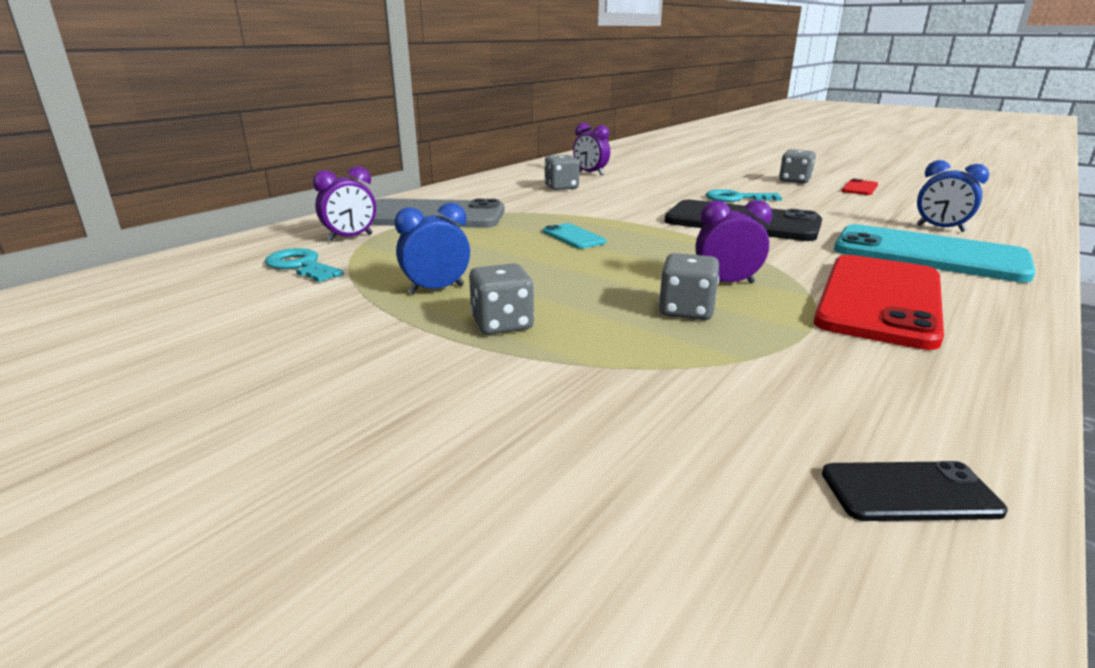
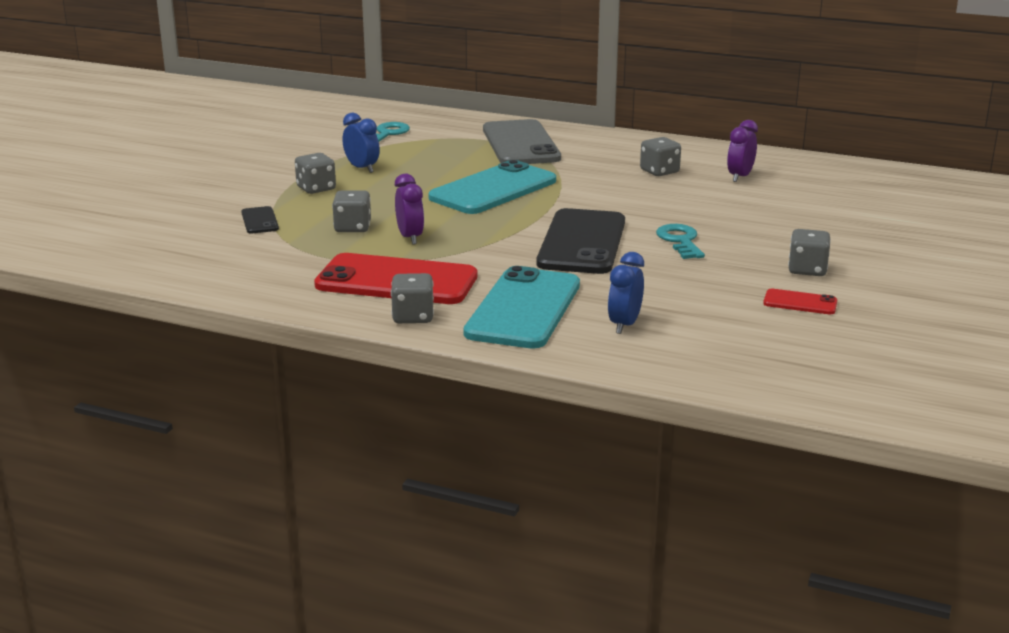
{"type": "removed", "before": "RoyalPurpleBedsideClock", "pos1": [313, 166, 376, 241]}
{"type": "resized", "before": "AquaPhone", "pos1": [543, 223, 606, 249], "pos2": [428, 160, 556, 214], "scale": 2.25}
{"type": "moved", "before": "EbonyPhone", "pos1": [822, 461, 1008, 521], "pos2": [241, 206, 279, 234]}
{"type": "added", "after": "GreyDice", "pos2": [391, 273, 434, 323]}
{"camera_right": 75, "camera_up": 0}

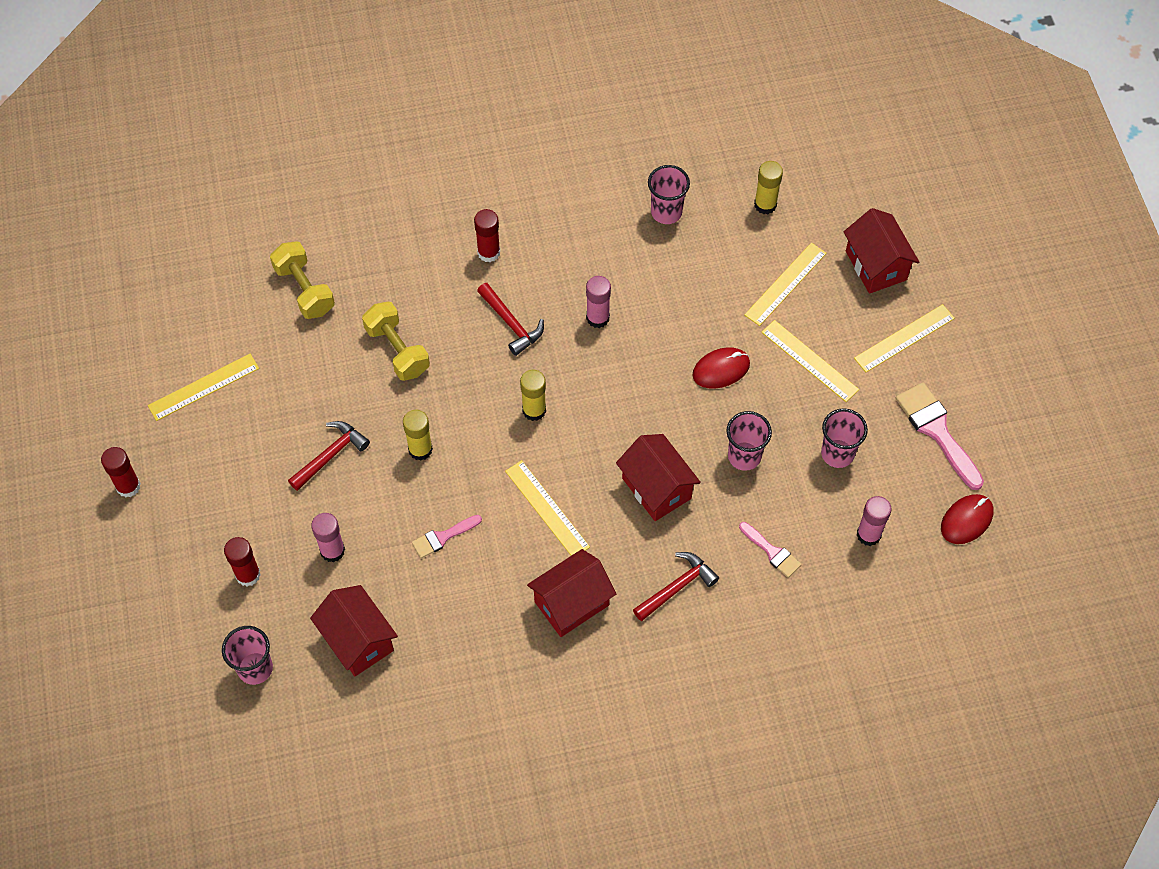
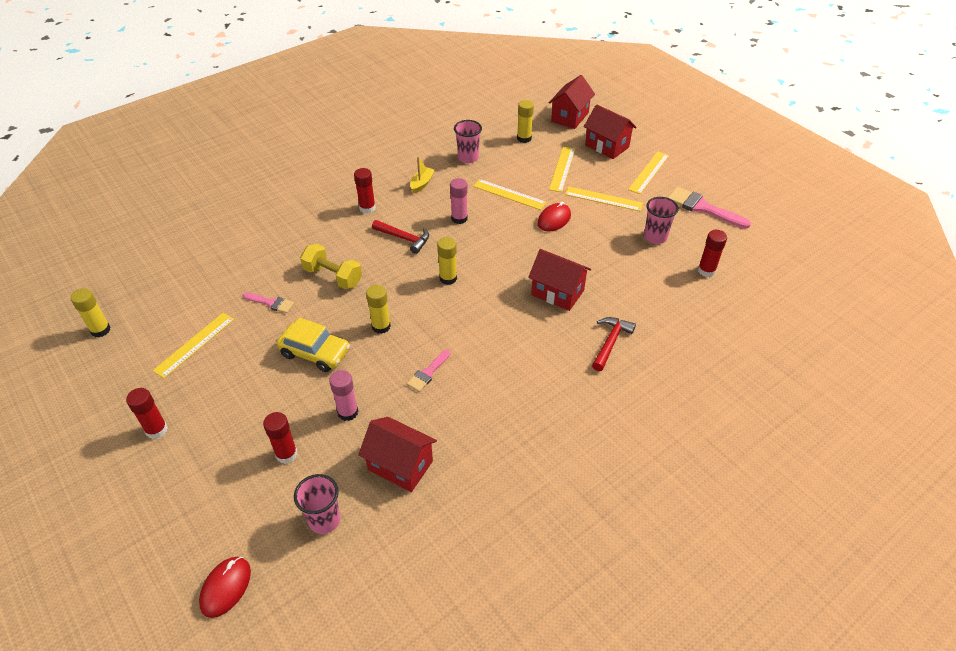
{"type": "removed", "before": "GoldenDumbbell", "pos1": [270, 241, 335, 319]}
{"type": "removed", "before": "RosePinkBeaker", "pos1": [726, 411, 772, 471]}
{"type": "replaced", "before": "CrimsonHammer", "after": "GoldenAutomobile", "pos1": [288, 421, 370, 491], "pos2": [277, 317, 350, 372]}
{"type": "moved", "before": "GoldenRuler", "pos1": [505, 460, 590, 556], "pos2": [473, 179, 547, 210]}
{"type": "moved", "before": "CrimsonMouse", "pos1": [941, 494, 994, 544], "pos2": [199, 557, 251, 618]}
{"type": "recoloured", "before": "RosePinkStickOfGlue", "after": "CrimsonStickOfGlue", "pos1": [857, 496, 892, 546], "pos2": [698, 230, 727, 277]}
{"type": "moved", "before": "RosePinkBrush", "pos1": [739, 522, 802, 578], "pos2": [243, 292, 294, 313]}
{"type": "moved", "before": "CrimsonHouse", "pos1": [527, 549, 616, 637], "pos2": [549, 75, 595, 129]}
{"type": "added", "after": "GoldenSailboat", "pos2": [410, 157, 435, 193]}
{"type": "added", "after": "GoldenStickOfGlue", "pos2": [70, 288, 110, 338]}
{"camera_right": -25, "camera_up": -15}

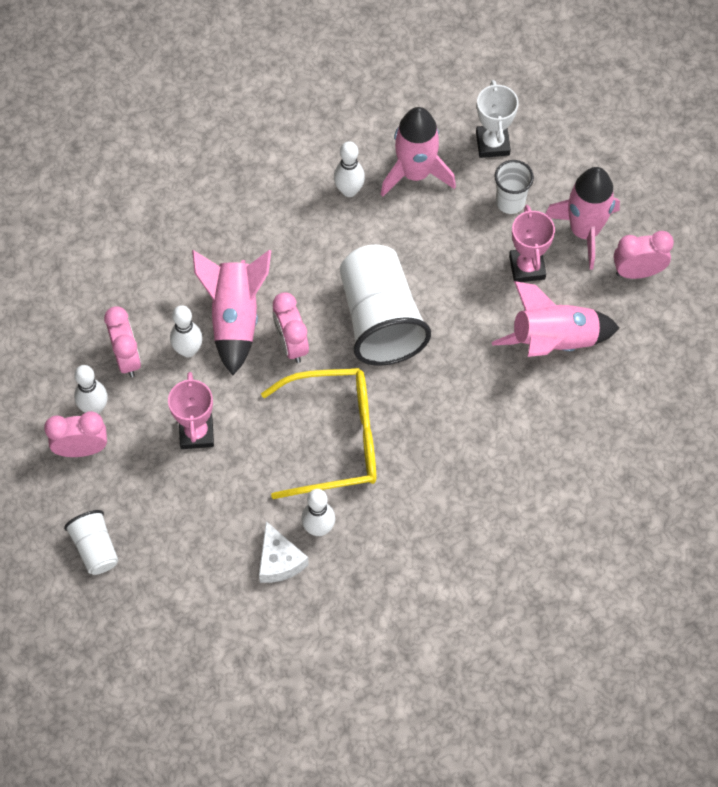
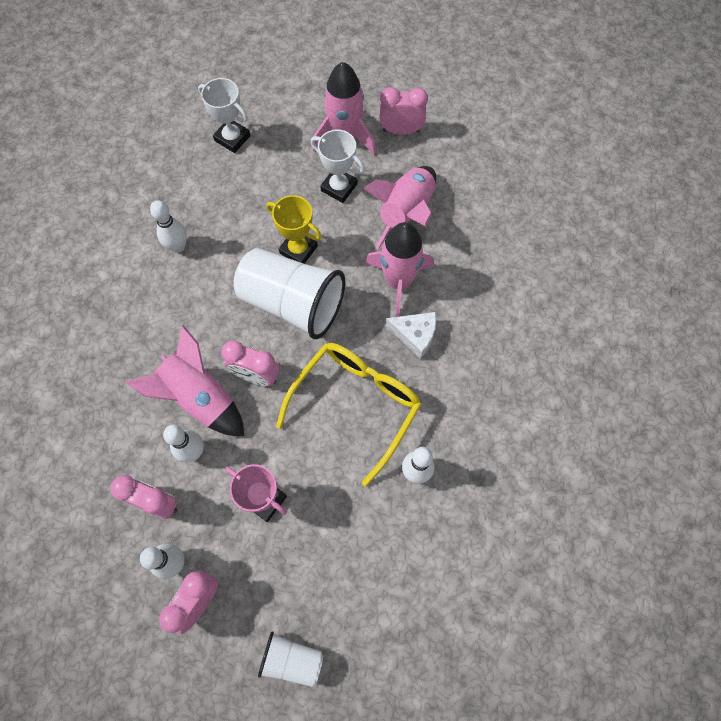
{"type": "moved", "before": "RosePinkToyRocket", "pos1": [380, 107, 456, 197], "pos2": [365, 222, 434, 317]}
{"type": "removed", "before": "SnowWhiteBeaker", "pos1": [495, 160, 534, 214]}
{"type": "recoloured", "before": "RosePinkAwardCup", "after": "SnowWhiteAwardCup", "pos1": [509, 205, 555, 282], "pos2": [311, 130, 365, 203]}
{"type": "turned", "before": "RosePinkBedsideClock", "pos1": [614, 231, 674, 279], "pos2": [379, 87, 428, 135], "turn": 60}
{"type": "moved", "before": "SnowWhitePieceOfCheese", "pos1": [259, 521, 309, 583], "pos2": [385, 312, 436, 359]}
{"type": "added", "after": "GoldenAwardCup", "pos2": [266, 195, 322, 264]}
{"camera_right": -50, "camera_up": 5}

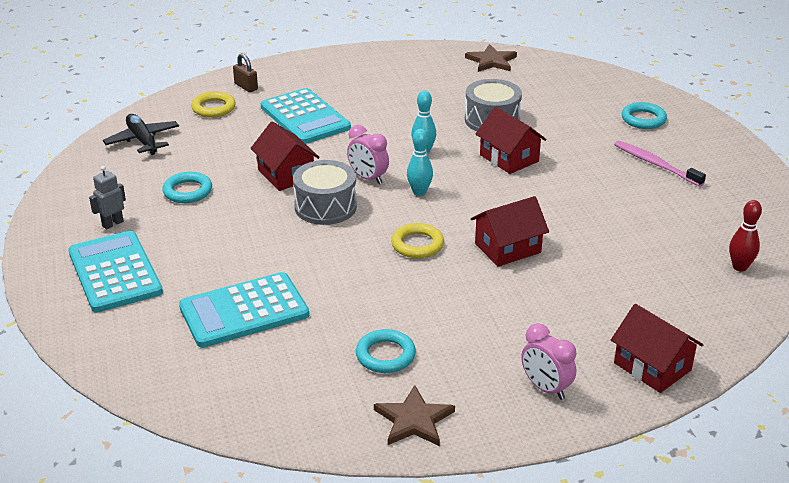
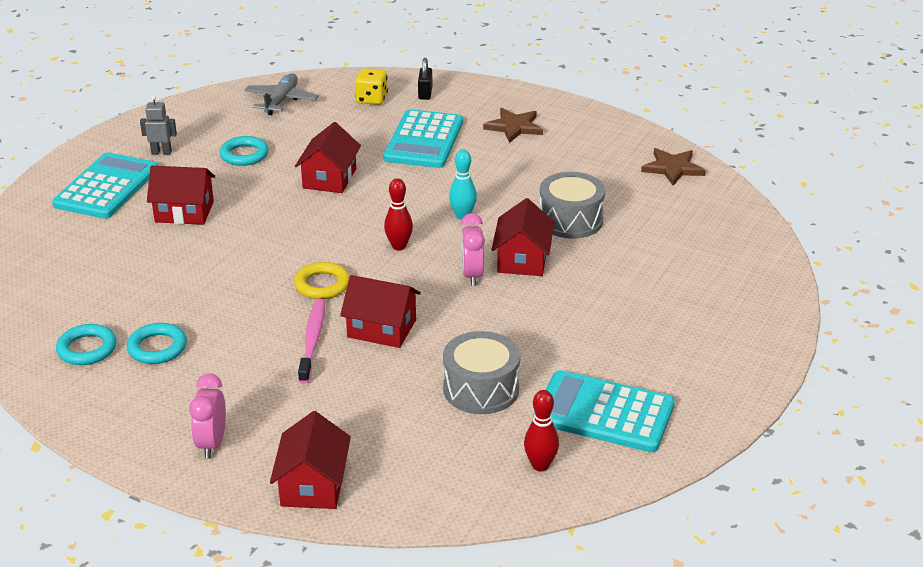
{"type": "recoloured", "before": "BrownSmallLock", "after": "EbonySmallLock", "pos1": [233, 53, 258, 92], "pos2": [418, 58, 433, 100]}
{"type": "replaced", "before": "GoldenRing", "after": "GoldenDice", "pos1": [191, 91, 236, 117], "pos2": [355, 68, 388, 105]}
{"type": "moved", "before": "AquaRing", "pos1": [622, 102, 667, 129], "pos2": [56, 324, 117, 365]}
{"type": "recoloured", "before": "EbonyPlane", "after": "GreyPlane", "pos1": [103, 114, 179, 155], "pos2": [244, 73, 319, 115]}
{"type": "moved", "before": "RosePinkBedsideClock", "pos1": [347, 125, 389, 184], "pos2": [461, 213, 485, 286]}
{"type": "recoloured", "before": "AquaTenpin", "after": "CrimsonTenpin", "pos1": [407, 129, 433, 196], "pos2": [384, 178, 413, 250]}
{"type": "moved", "before": "RosePinkToothbrush", "pos1": [614, 141, 706, 187], "pos2": [298, 298, 325, 384]}
{"type": "moved", "before": "GreySnareDrum", "pos1": [293, 160, 357, 225], "pos2": [443, 331, 520, 414]}
{"type": "moved", "before": "AquaAddingMachine", "pos1": [179, 272, 309, 348], "pos2": [533, 370, 675, 452]}
{"type": "moved", "before": "BrownFivePointedStar", "pos1": [374, 385, 455, 446], "pos2": [483, 108, 543, 143]}
{"type": "added", "after": "CrimsonHouse", "pos2": [147, 166, 215, 225]}
{"camera_right": 45, "camera_up": 0}

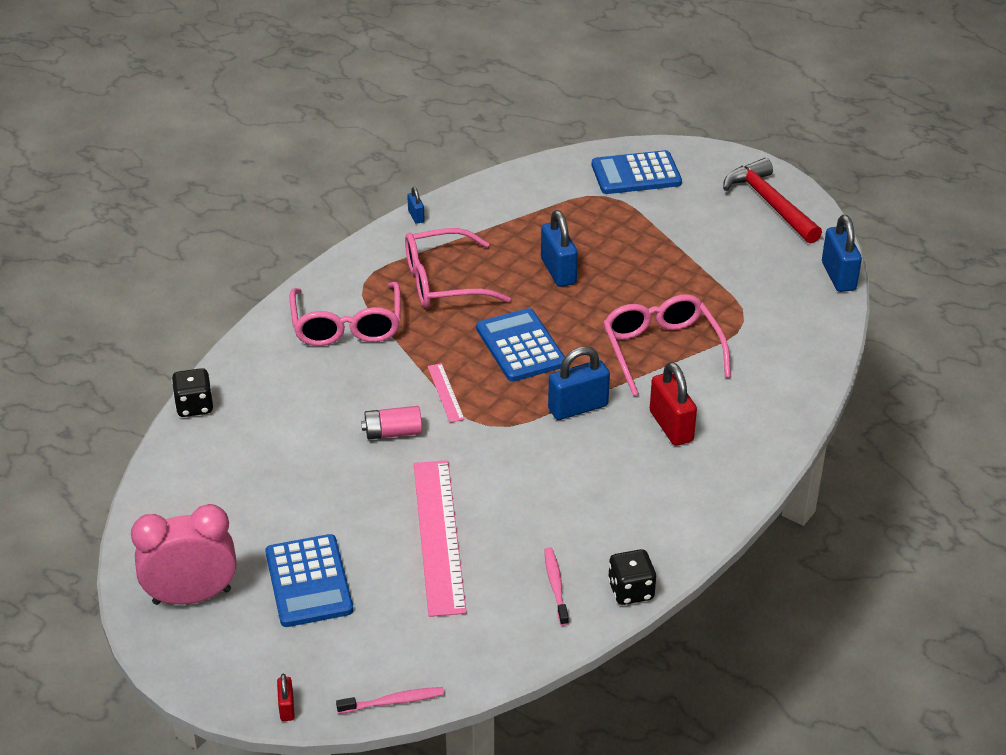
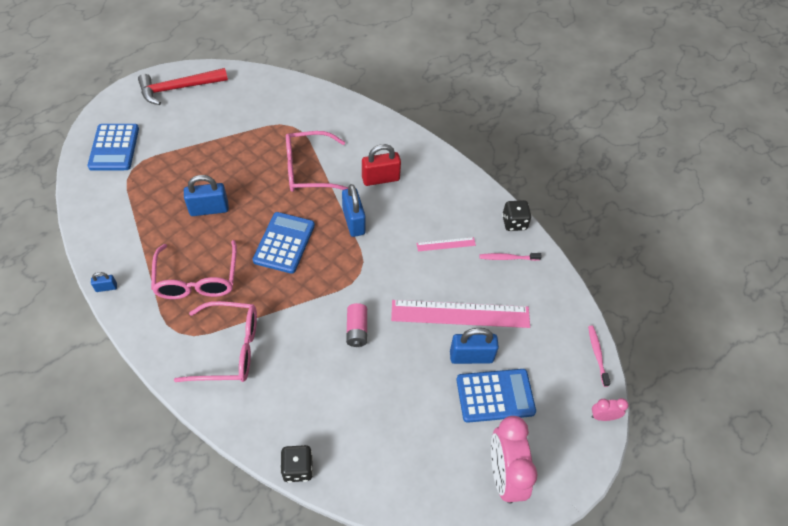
{"type": "moved", "before": "RoyalBlueSmallLock", "pos1": [822, 215, 862, 292], "pos2": [450, 328, 499, 364]}
{"type": "turned", "before": "RoyalBlueAddingMachine", "pos1": [476, 308, 565, 382], "pos2": [253, 212, 315, 274], "turn": 120}
{"type": "moved", "before": "RosePinkRuler", "pos1": [427, 363, 465, 423], "pos2": [416, 237, 476, 251]}
{"type": "replaced", "before": "CrimsonSmallLock", "after": "RosePinkBedsideClock", "pos1": [277, 674, 295, 721], "pos2": [592, 398, 629, 421]}
{"camera_right": -85, "camera_up": 15}

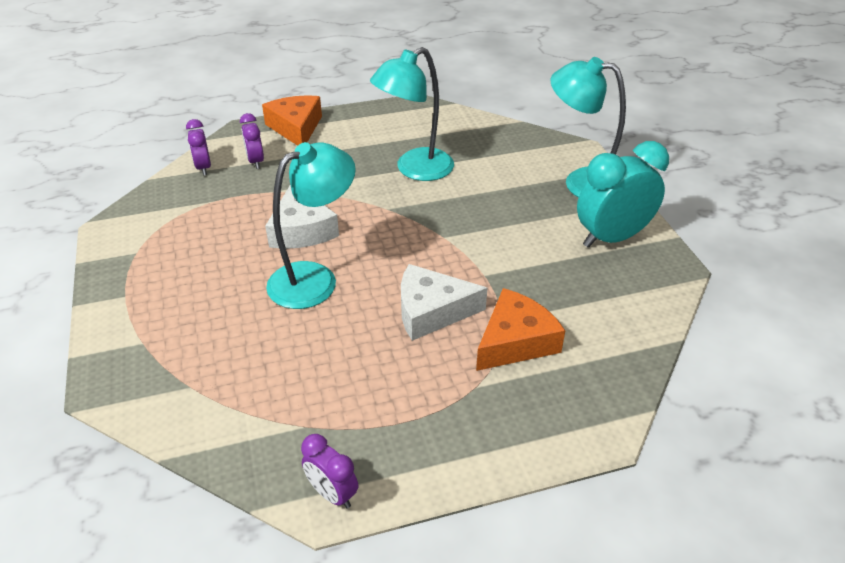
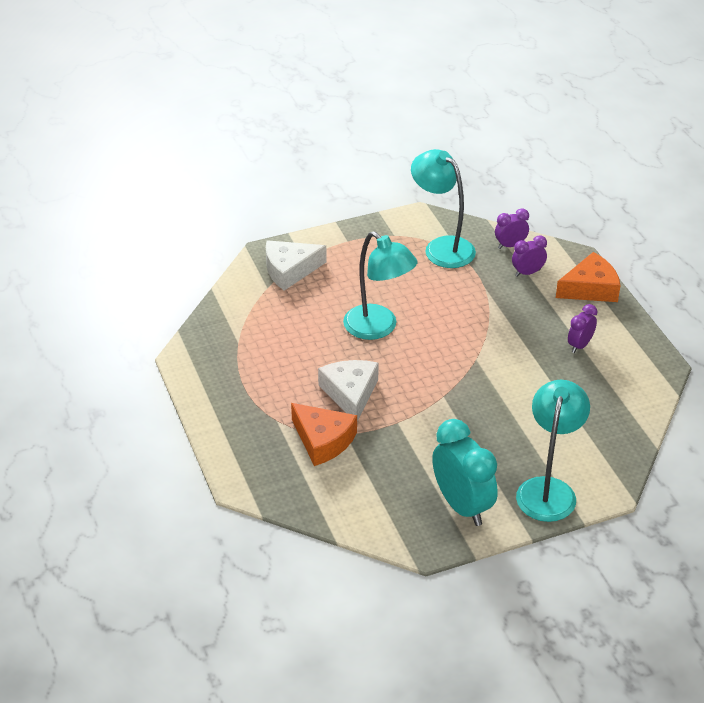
{"type": "moved", "before": "AquaReadingLamp", "pos1": [370, 47, 454, 181], "pos2": [411, 149, 476, 268]}
{"type": "moved", "before": "SnowWhitePieceOfCheese", "pos1": [265, 185, 339, 249], "pos2": [266, 240, 327, 291]}
{"type": "moved", "before": "RoyalPurpleBedsideClock", "pos1": [301, 434, 358, 509], "pos2": [568, 304, 598, 353]}
{"camera_right": 85, "camera_up": 0}

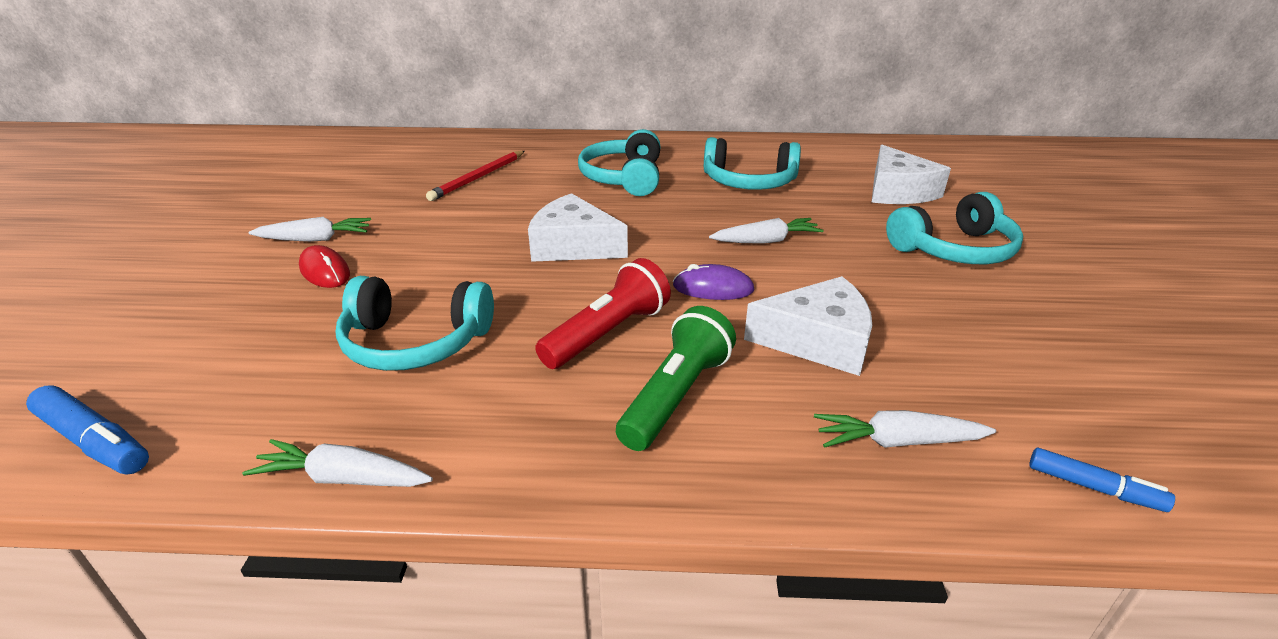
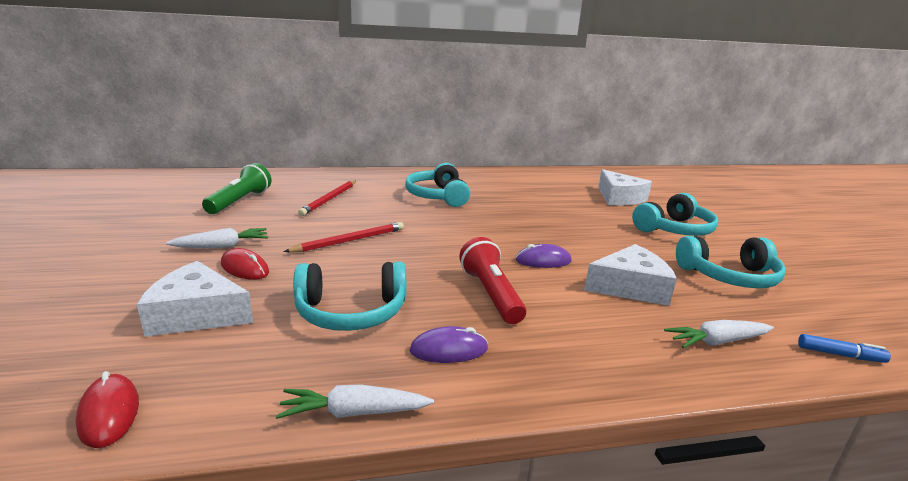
{"type": "moved", "before": "AquaOverEarHeadphones", "pos1": [704, 137, 801, 190], "pos2": [676, 236, 786, 288]}
{"type": "moved", "before": "SnowWhitePieceOfCheese", "pos1": [528, 193, 628, 262], "pos2": [137, 261, 253, 337]}
{"type": "removed", "before": "SnowWhiteRootVegetable", "pos1": [709, 218, 824, 244]}
{"type": "turned", "before": "CrimsonPocketTorch", "pos1": [535, 258, 671, 369], "pos2": [459, 237, 526, 324], "turn": -45}
{"type": "moved", "before": "LeafGreenPocketTorch", "pos1": [616, 306, 736, 451], "pos2": [202, 163, 271, 214]}
{"type": "replaced", "before": "RoyalBlueMarkerPen", "after": "CrimsonMouse", "pos1": [26, 385, 149, 474], "pos2": [76, 371, 139, 448]}
{"type": "added", "after": "CrimsonWoodenPencil", "pos2": [283, 222, 404, 252]}
{"type": "added", "after": "RoyalPurpleMouse", "pos2": [409, 326, 488, 363]}
{"camera_right": -15, "camera_up": -10}

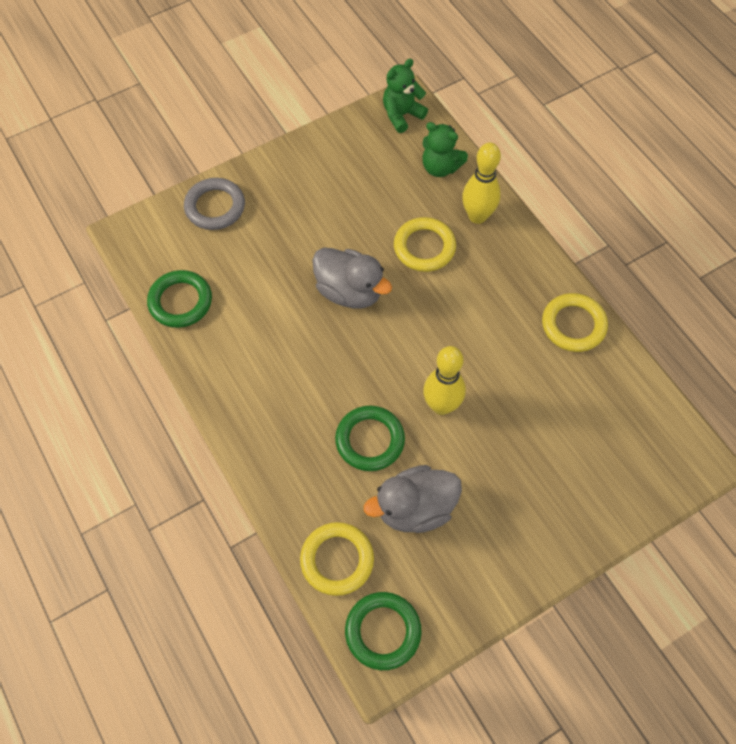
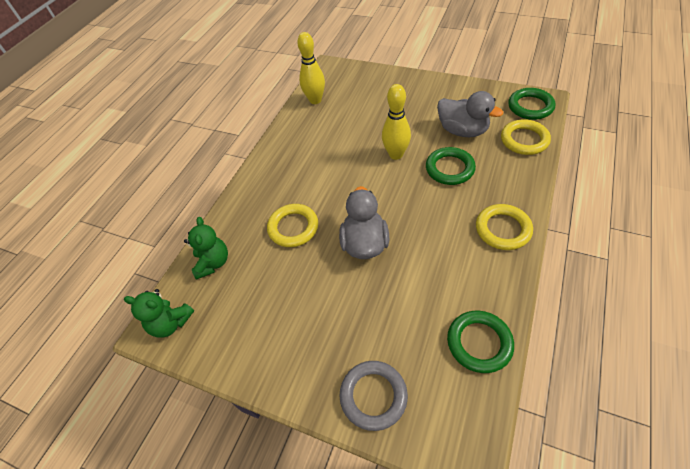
{"type": "moved", "before": "GoldenTenpin", "pos1": [462, 142, 501, 224], "pos2": [297, 32, 325, 104]}
{"type": "moved", "before": "GoldenRing", "pos1": [542, 293, 608, 352], "pos2": [476, 204, 533, 250]}
{"camera_right": -120, "camera_up": -10}

